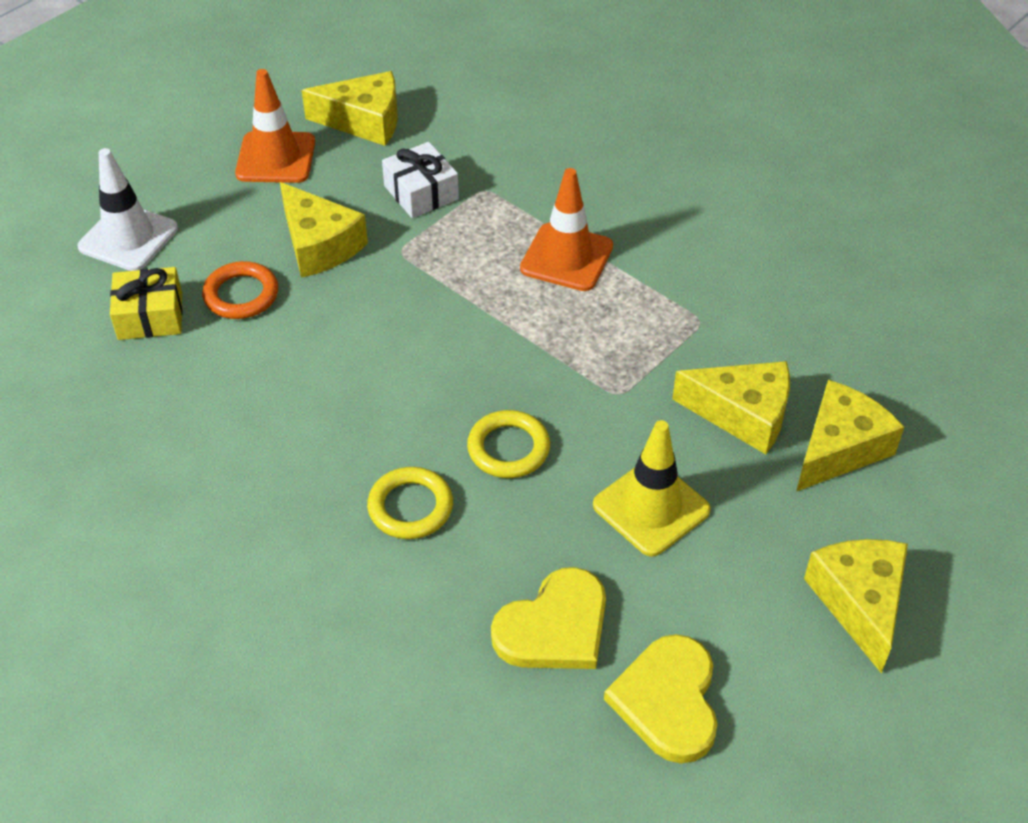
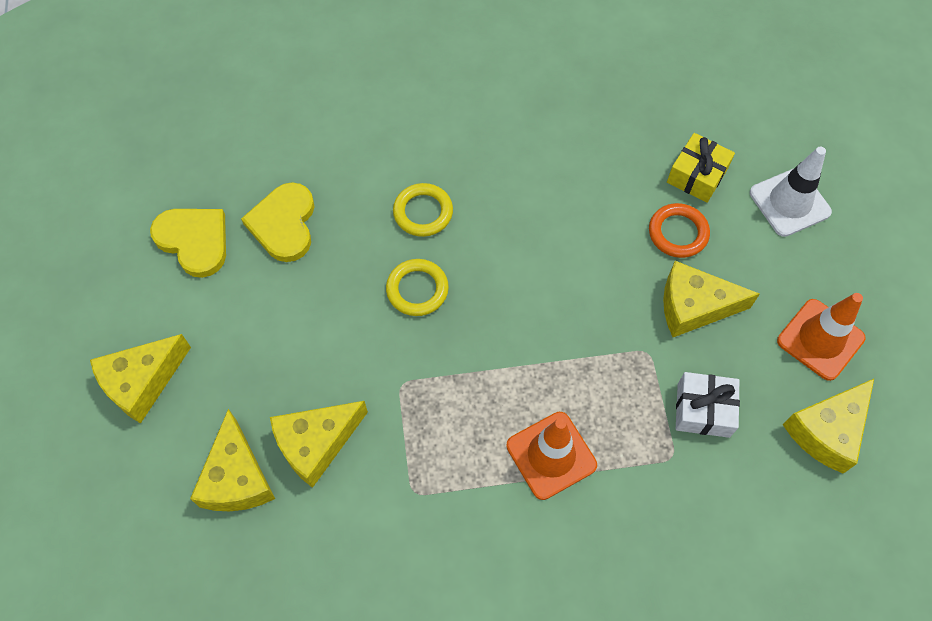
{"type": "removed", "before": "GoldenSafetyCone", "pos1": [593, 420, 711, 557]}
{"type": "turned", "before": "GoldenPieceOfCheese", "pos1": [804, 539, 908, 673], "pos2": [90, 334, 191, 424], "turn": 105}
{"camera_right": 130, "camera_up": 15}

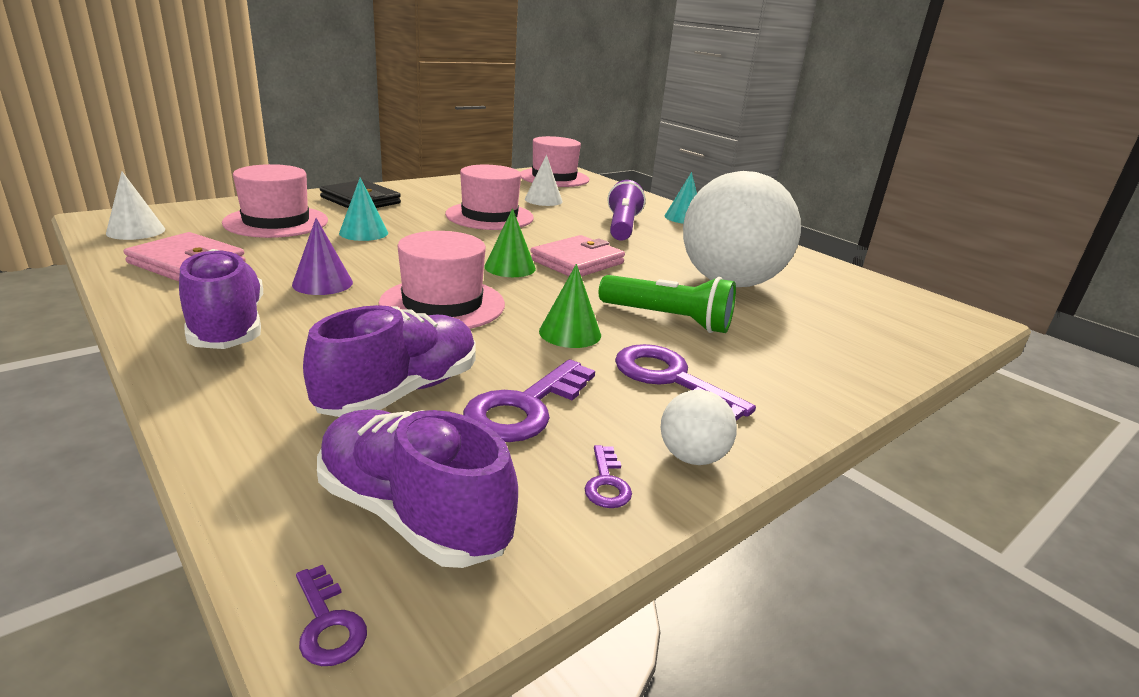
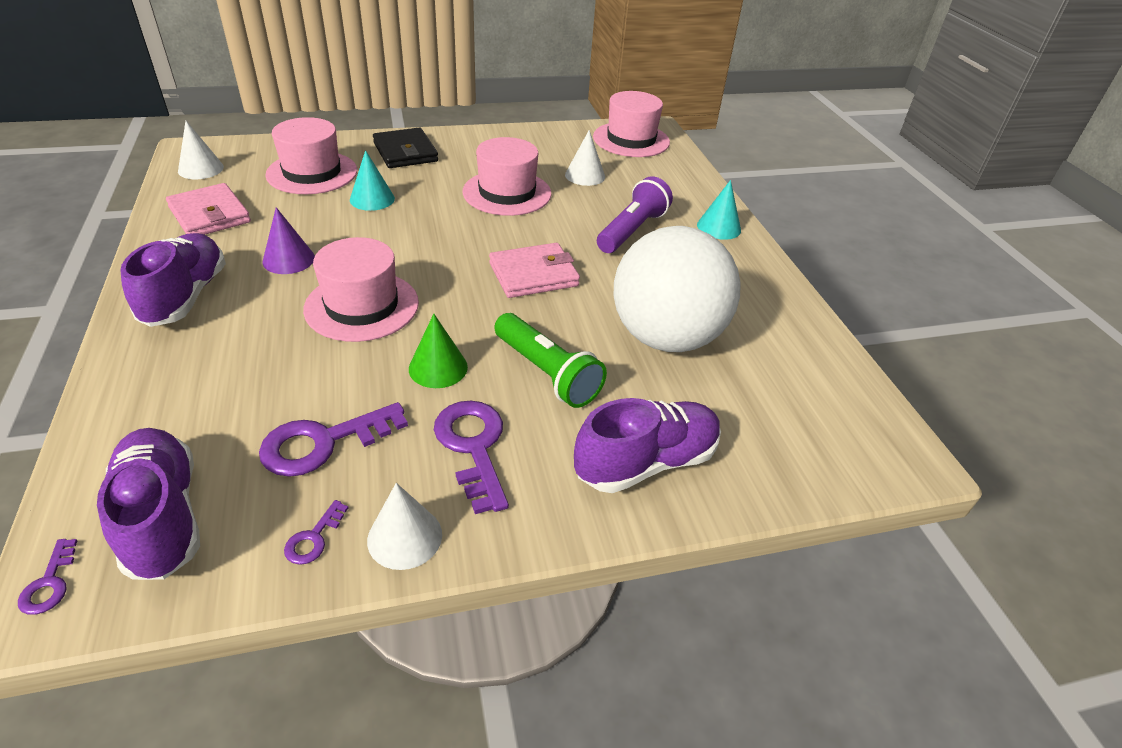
{"type": "removed", "before": "LeafGreenCone", "pos1": [484, 208, 536, 277]}
{"type": "moved", "before": "RoyalPurpleLaceUpShoe", "pos1": [303, 305, 476, 417], "pos2": [574, 398, 721, 493]}
{"type": "replaced", "before": "SnowWhiteSphere", "after": "SnowWhiteCone", "pos1": [661, 390, 737, 465], "pos2": [367, 483, 442, 570]}
{"camera_right": 25, "camera_up": 15}

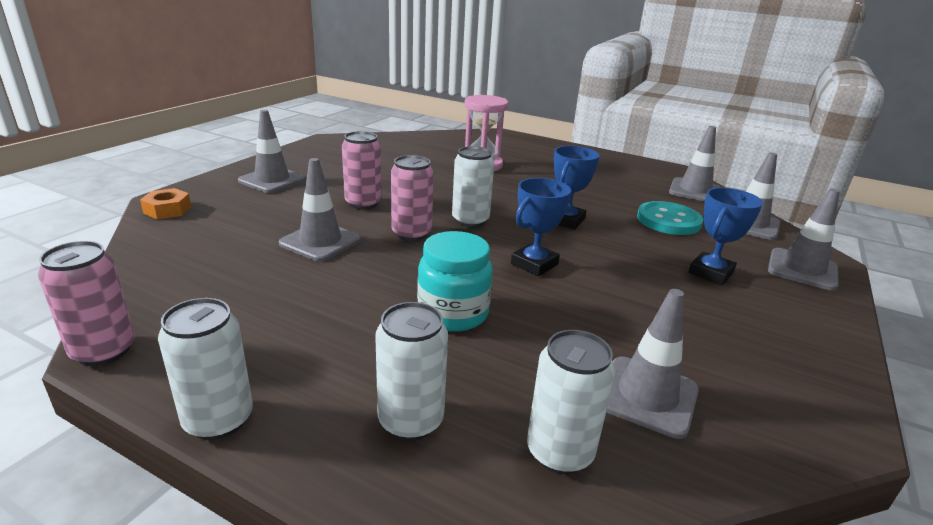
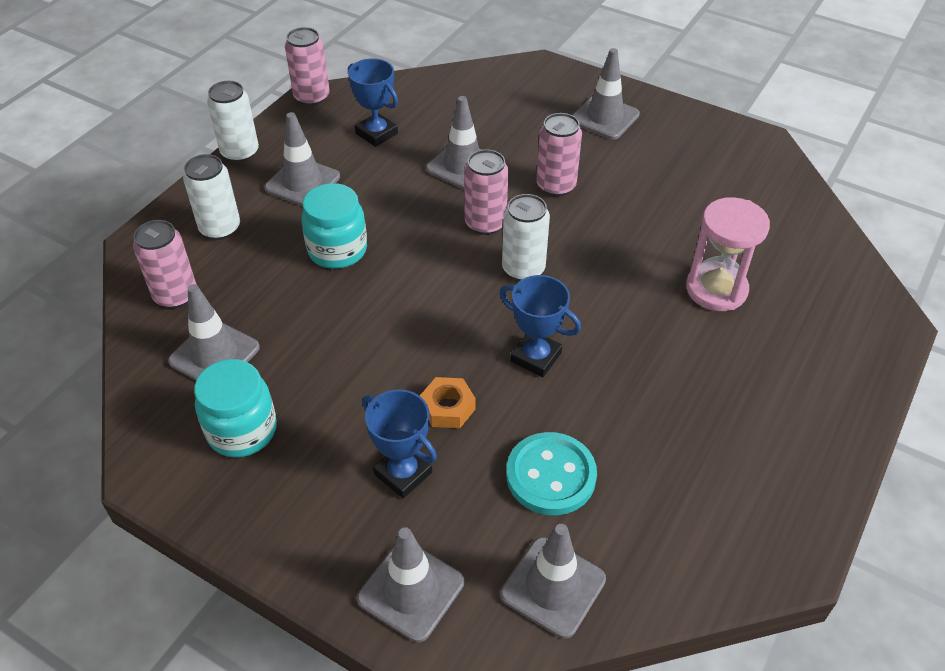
{"type": "moved", "before": "GreySafetyCone", "pos1": [669, 126, 721, 201], "pos2": [264, 112, 340, 206]}
{"type": "moved", "before": "RoyalBlueAwardCup", "pos1": [511, 178, 571, 276], "pos2": [348, 58, 398, 147]}
{"type": "moved", "before": "OrangeColouredNut", "pos1": [140, 188, 191, 219], "pos2": [420, 377, 476, 428]}
{"type": "recoloured", "before": "SnowWhiteCan", "after": "RosePinkCan", "pos1": [527, 330, 615, 474], "pos2": [133, 220, 197, 308]}
{"type": "added", "after": "AquaPreserveJar", "pos2": [194, 359, 277, 457]}
{"camera_right": 95, "camera_up": 20}

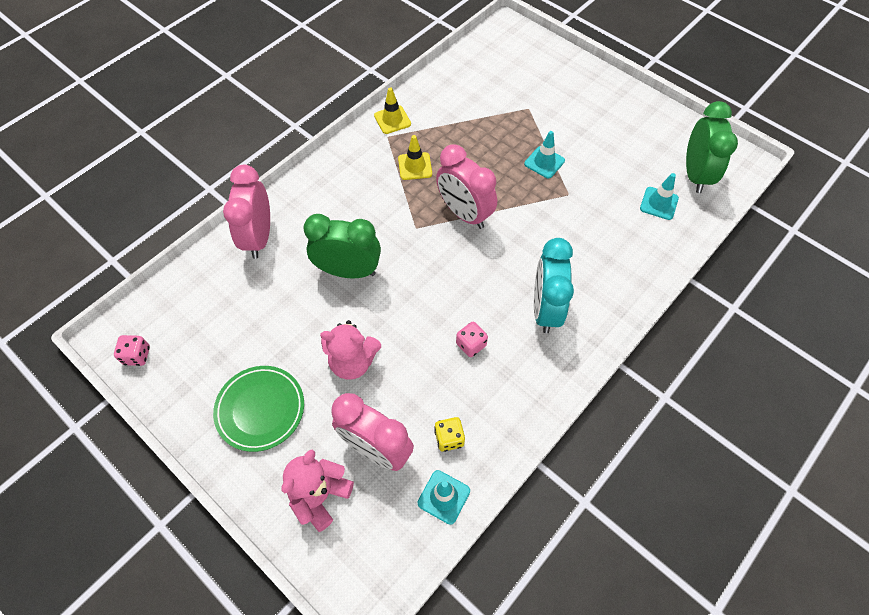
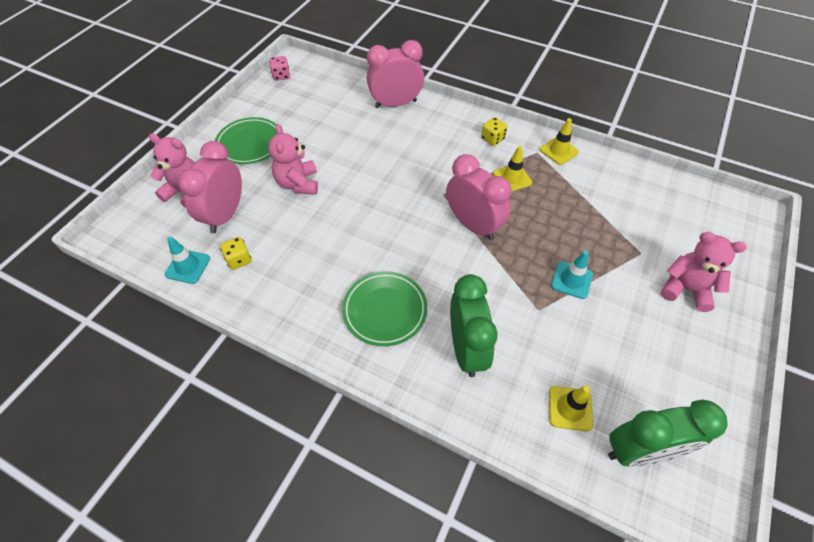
{"type": "turned", "before": "RosePinkBedsideClock", "pos1": [436, 144, 497, 229], "pos2": [446, 154, 512, 240], "turn": 105}
{"type": "recoloured", "before": "AquaSafetyCone", "after": "GoldenSafetyCone", "pos1": [640, 173, 679, 220], "pos2": [549, 386, 593, 431]}
{"type": "moved", "before": "LeafGreenBedsideClock", "pos1": [303, 214, 381, 278], "pos2": [450, 274, 498, 377]}
{"type": "replaced", "before": "AquaBedsideClock", "after": "LeafGreenPlate", "pos1": [534, 238, 574, 334], "pos2": [342, 271, 427, 346]}
{"type": "removed", "before": "RosePinkDice", "pos1": [456, 322, 488, 357]}
{"type": "added", "after": "GoldenDice", "pos2": [481, 117, 507, 146]}
{"type": "added", "after": "RosePinkTeddyBear", "pos2": [661, 232, 746, 312]}
{"camera_right": 75, "camera_up": -5}

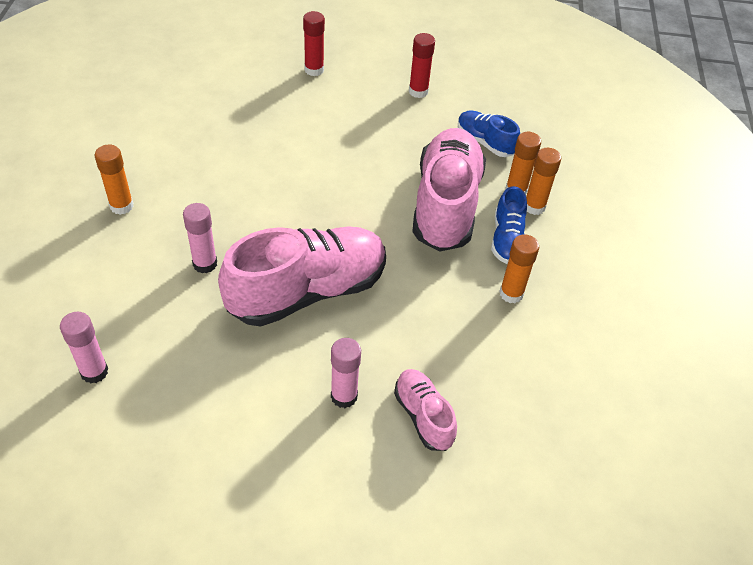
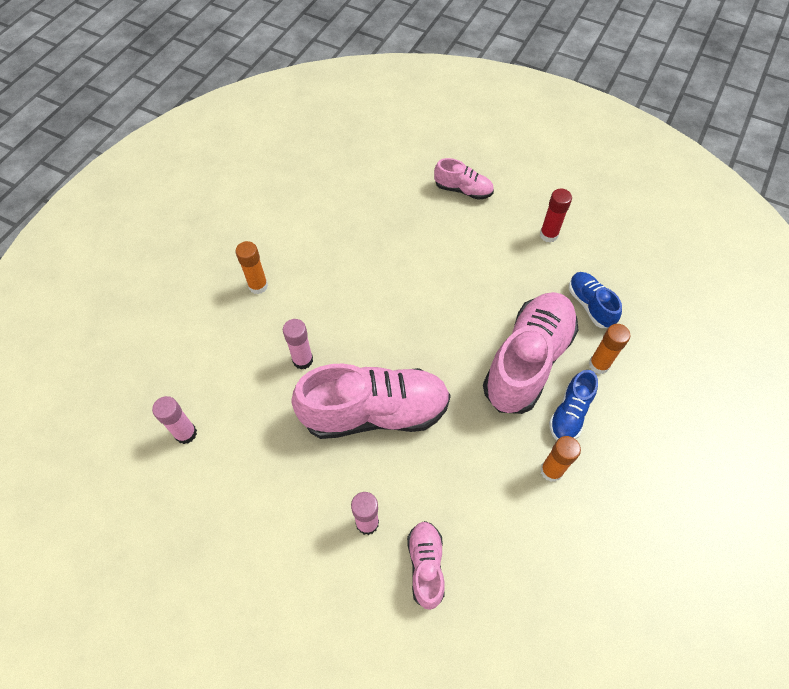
{"type": "replaced", "before": "CrimsonStickOfGlue", "after": "RosePinkLaceUpShoe", "pos1": [303, 11, 325, 76], "pos2": [434, 158, 494, 200]}
{"type": "removed", "before": "OrangeColouredStickOfGlue", "pos1": [526, 148, 561, 215]}
{"camera_right": 25, "camera_up": 10}

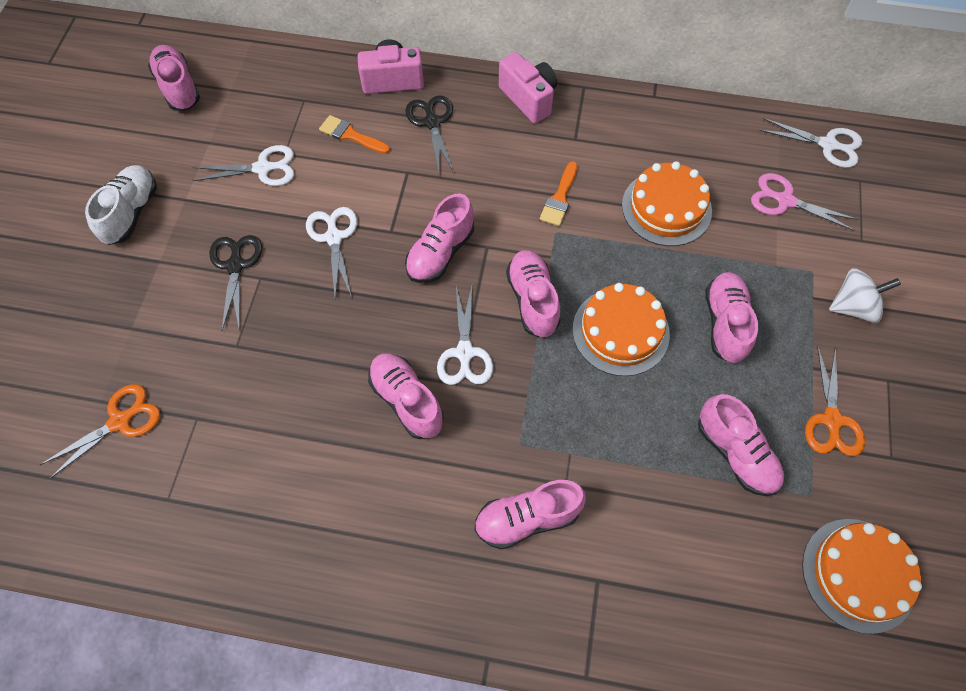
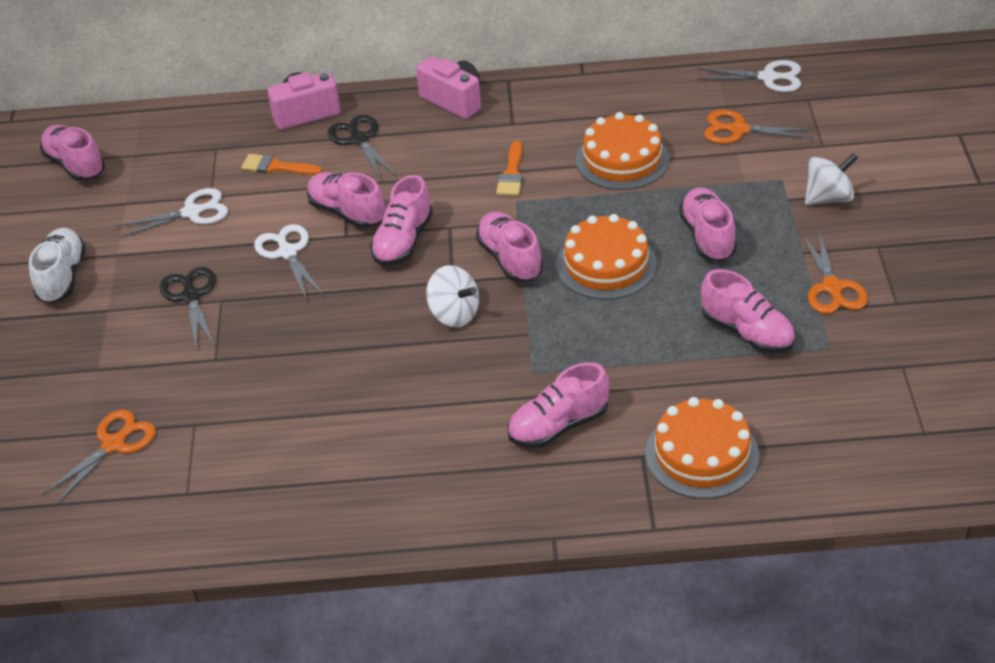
{"type": "recoloured", "before": "RosePinkShears", "after": "OrangeColouredShears", "pos1": [751, 173, 858, 231], "pos2": [704, 110, 814, 144]}
{"type": "replaced", "before": "SnowWhiteShears", "after": "SnowWhiteWhirligig", "pos1": [437, 286, 493, 385], "pos2": [426, 265, 479, 327]}
{"type": "moved", "before": "RosePinkLaceUpShoe", "pos1": [368, 353, 444, 439], "pos2": [307, 172, 385, 228]}
{"type": "moved", "before": "OrangeColouredGateau", "pos1": [802, 519, 922, 634], "pos2": [645, 397, 759, 499]}
{"camera_right": -10, "camera_up": -20}

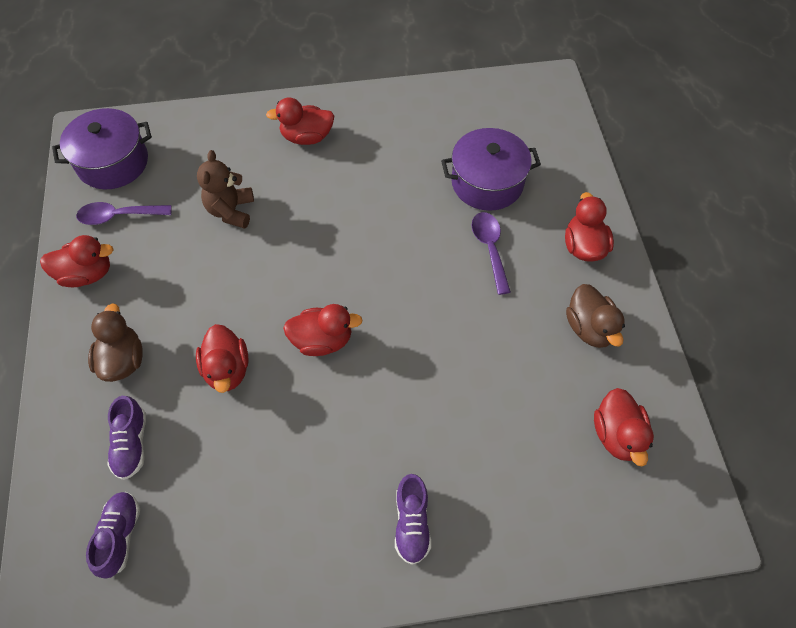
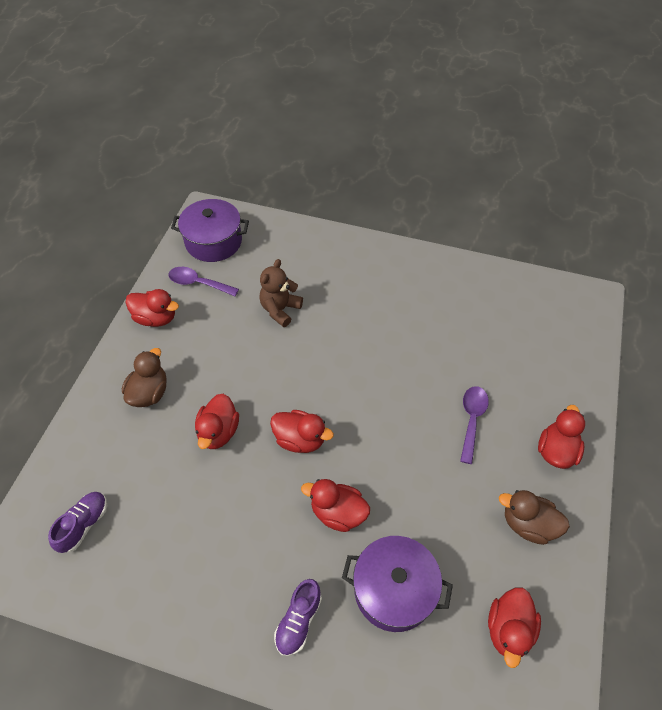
{"type": "moved", "before": "CrimsonToyDuck", "pos1": [266, 98, 334, 145], "pos2": [301, 479, 370, 532]}
{"type": "moved", "before": "RoyalPurpleCookingPot", "pos1": [441, 128, 541, 211], "pos2": [342, 536, 453, 632]}
{"type": "turned", "before": "BrownToyDuck", "pos1": [566, 284, 625, 348], "pos2": [499, 490, 570, 545], "turn": 105}
{"type": "removed", "before": "RoyalPurpleLaceUpShoe", "pos1": [107, 396, 146, 480]}
{"camera_right": 25, "camera_up": -5}

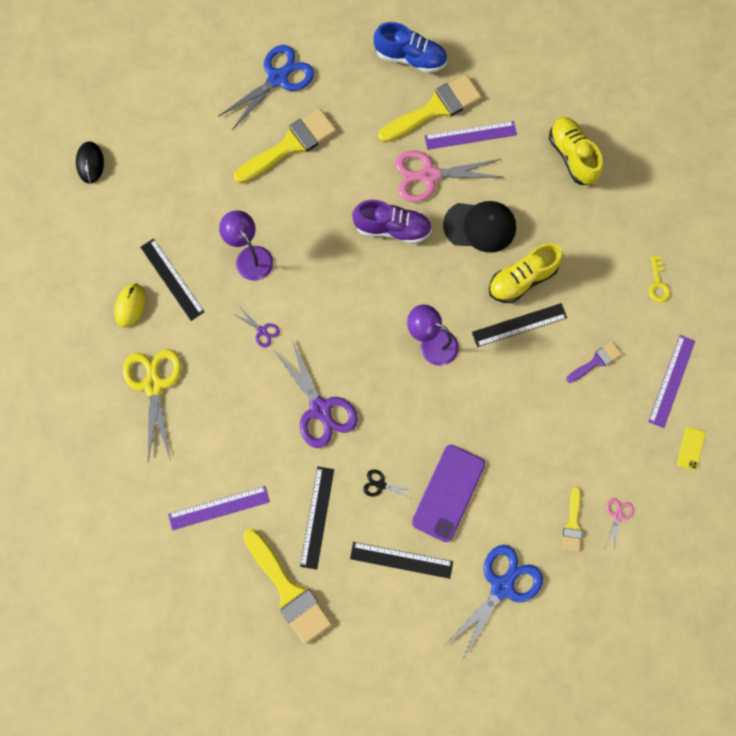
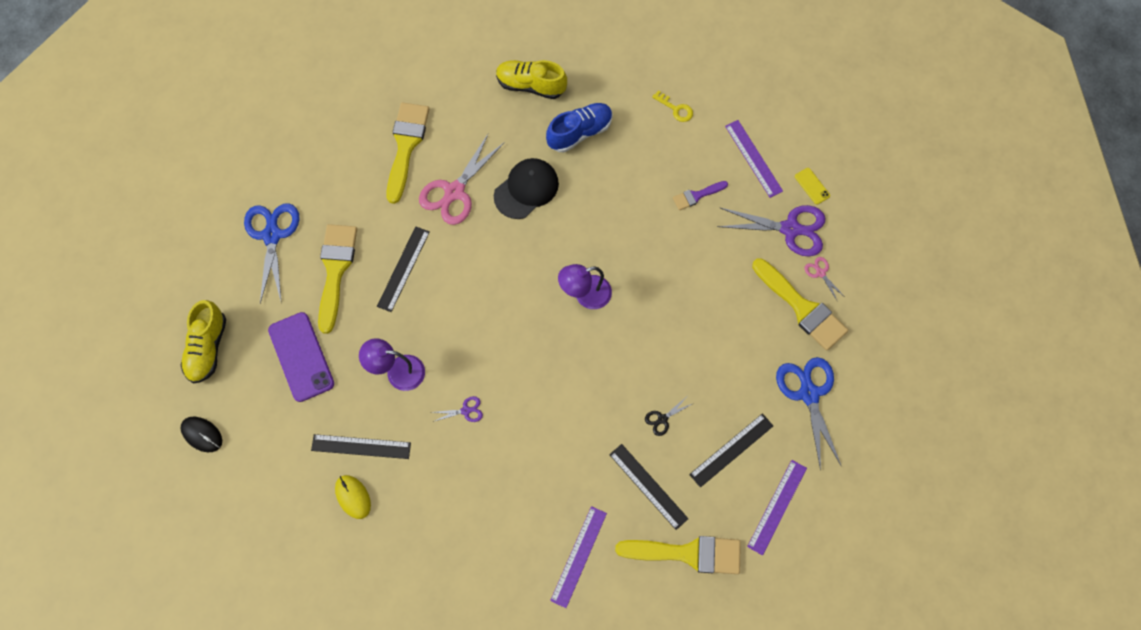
{"type": "moved", "before": "RoyalBlueLaceUpShoe", "pos1": [374, 22, 447, 73], "pos2": [546, 103, 613, 152]}
{"type": "moved", "before": "RoyalPurpleRuler", "pos1": [425, 121, 517, 150], "pos2": [747, 460, 807, 555]}
{"type": "removed", "before": "RoyalPurpleLaceUpShoe", "pos1": [352, 200, 432, 244]}
{"type": "moved", "before": "GoldenLaceUpShoe", "pos1": [489, 243, 563, 303], "pos2": [181, 300, 226, 383]}
{"type": "moved", "before": "EbonyRuler", "pos1": [472, 303, 567, 347], "pos2": [377, 226, 430, 312]}
{"type": "moved", "before": "RoyalPurpleShears", "pos1": [273, 340, 358, 448], "pos2": [717, 205, 825, 257]}
{"type": "turned", "before": "RoyalPurpleBrush", "pos1": [566, 342, 622, 383], "pos2": [673, 181, 728, 210], "turn": -120}
{"type": "removed", "before": "GoldenShears", "pos1": [123, 349, 182, 461]}
{"type": "moved", "before": "RoyalPurplePhone", "pos1": [412, 445, 485, 542], "pos2": [268, 312, 334, 402]}
{"type": "resized", "before": "GoldenBrush", "pos1": [562, 487, 582, 552], "pos2": [752, 258, 848, 351], "scale": 1.93}
{"camera_right": -50, "camera_up": -5}

